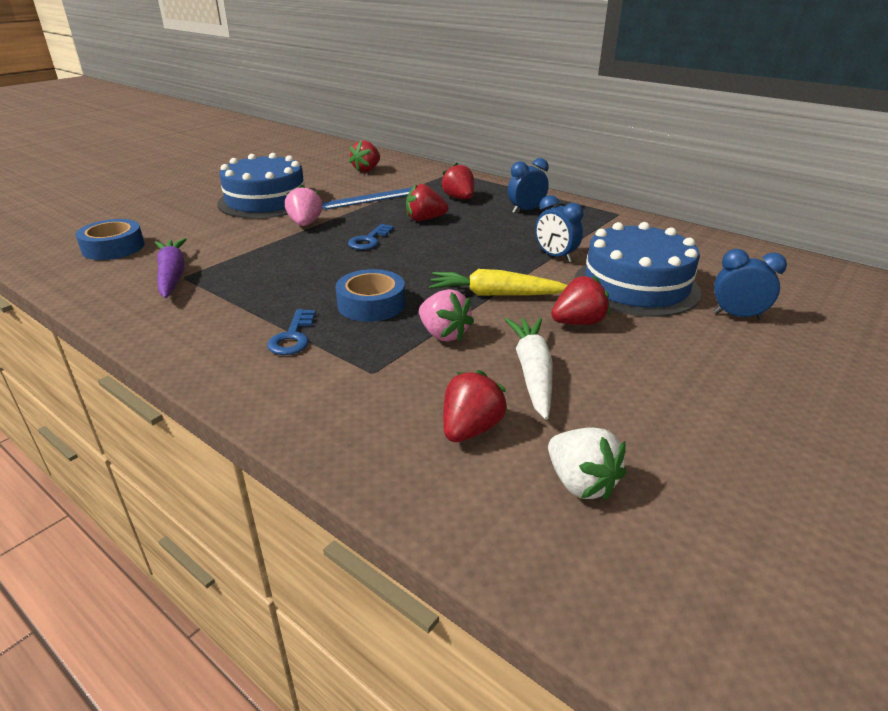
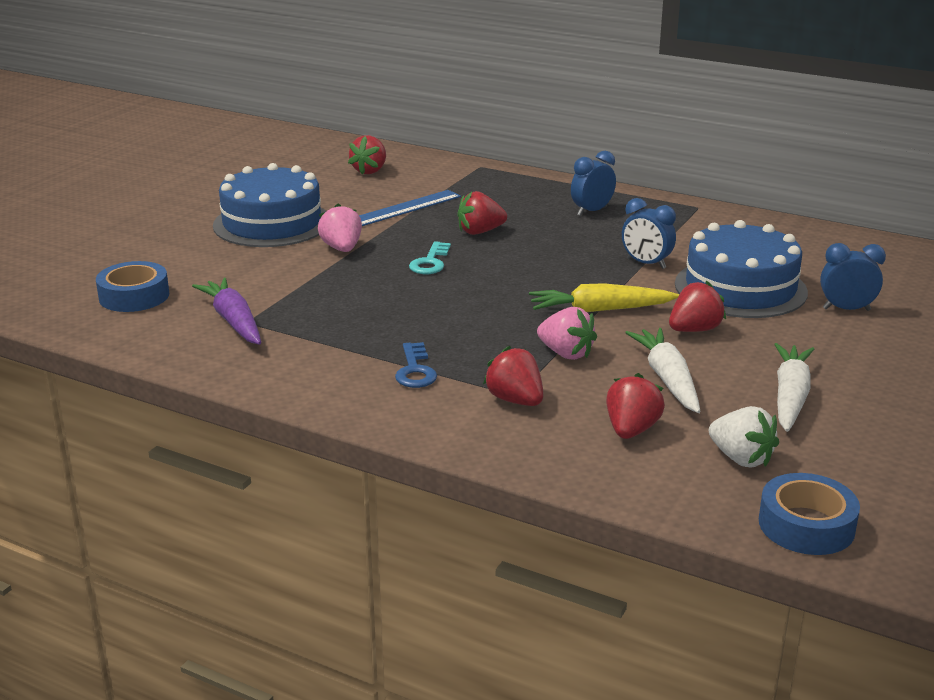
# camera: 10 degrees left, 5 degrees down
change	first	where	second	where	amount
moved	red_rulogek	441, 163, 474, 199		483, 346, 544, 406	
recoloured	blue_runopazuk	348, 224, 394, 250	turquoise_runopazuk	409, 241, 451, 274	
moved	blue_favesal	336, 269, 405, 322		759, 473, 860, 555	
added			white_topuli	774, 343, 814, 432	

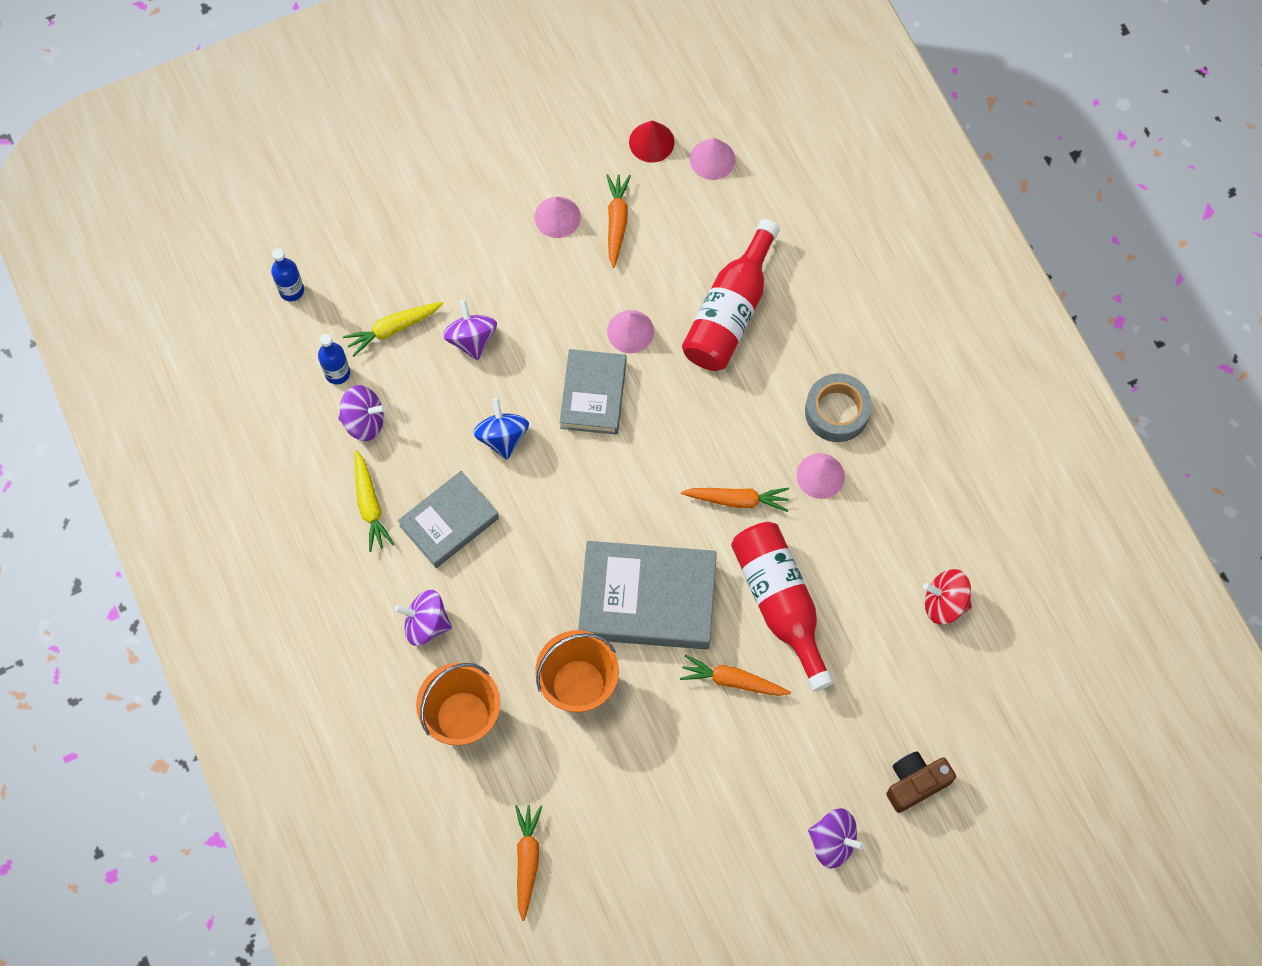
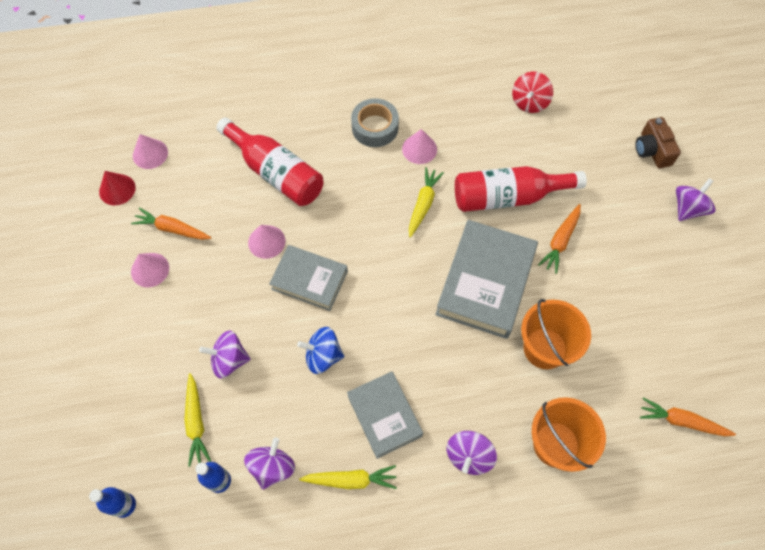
# camera: 75 degrees left, 5 degrees down
change	first	where	second	where	amount
recoloured	orange_topuli	681, 487, 789, 512	yellow_topuli	409, 167, 444, 238	

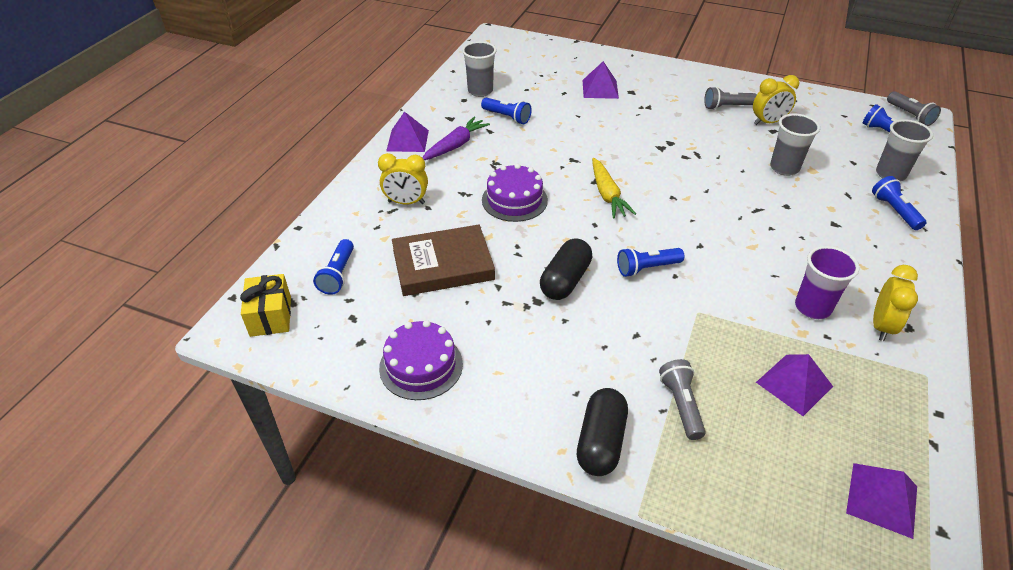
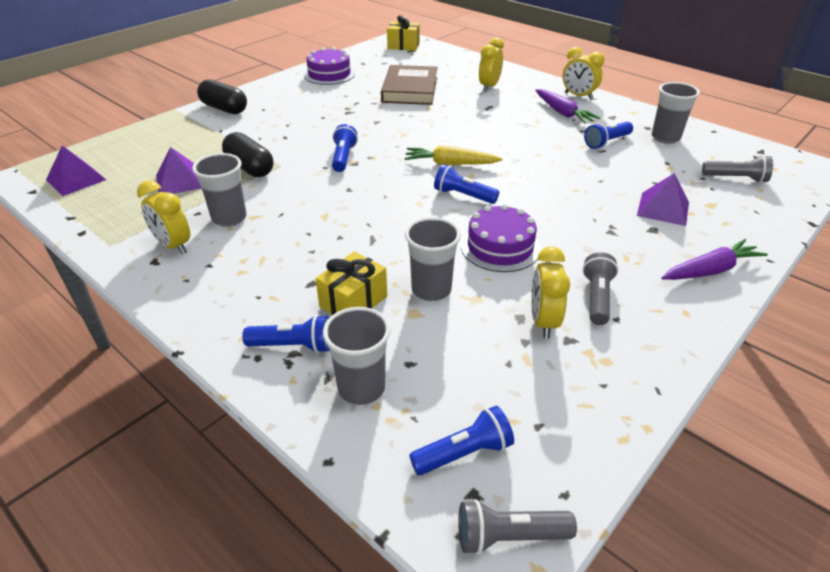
# camera: 110 degrees right, 5 degrees down
change	first	where	second	where	amount
replaced	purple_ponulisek	386, 111, 429, 152	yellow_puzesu	563, 47, 605, 100	
moved	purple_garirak	482, 164, 548, 222		461, 204, 540, 272	
moved	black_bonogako	540, 238, 592, 300		222, 132, 274, 177	
moved	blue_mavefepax	313, 239, 354, 295		434, 164, 499, 204	
recoloured	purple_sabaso	795, 246, 860, 319	grey_sabaso	192, 153, 247, 227	
moved	grey_mavefepax	659, 359, 706, 440		702, 155, 773, 183	
added			purple_topuli	661, 239, 768, 280	
added			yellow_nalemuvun	315, 251, 387, 315	

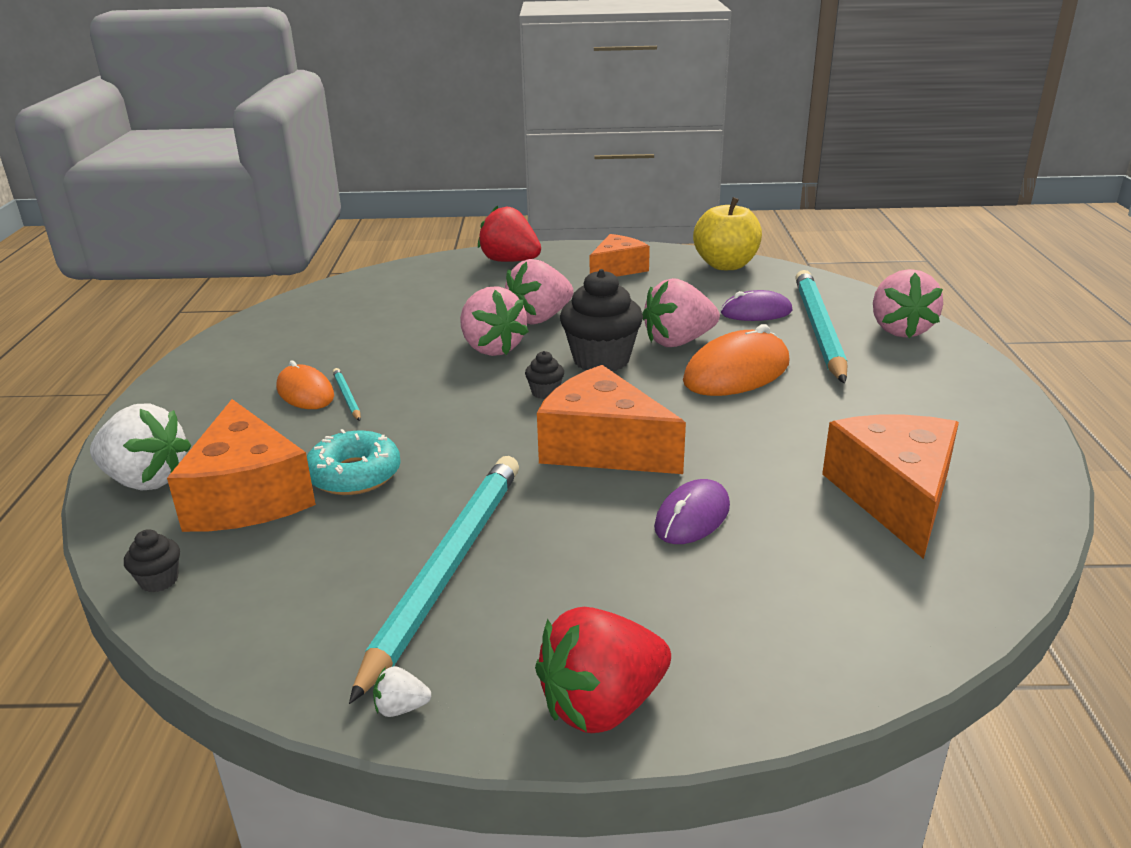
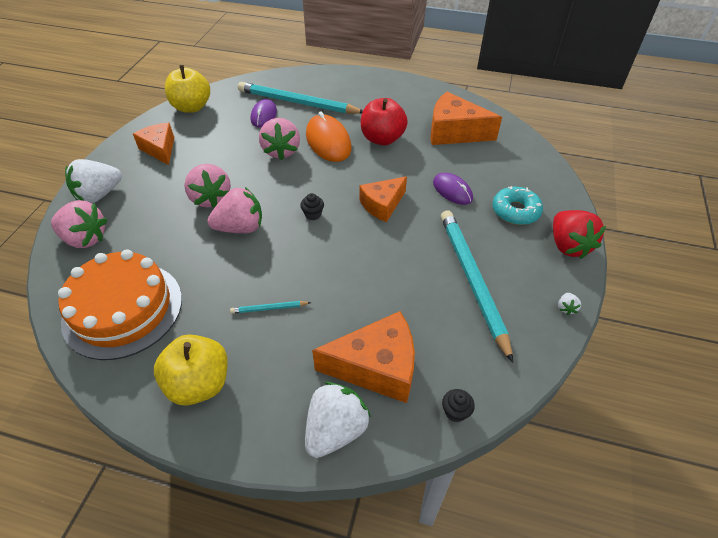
# camera: 75 degrees left, 20 degrees up
change	first	where	second	where	amount
recoloured	red_rulogek	478, 205, 541, 262	white_rulogek	65, 159, 122, 203	
removed	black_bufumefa	560, 269, 643, 371			
moved	pink_rulogek	873, 269, 943, 338		51, 200, 107, 248	
removed	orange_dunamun	277, 360, 334, 409			
resized	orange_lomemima	537, 365, 686, 474		360, 176, 407, 222	x0.66
moved	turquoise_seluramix	307, 429, 401, 495		492, 186, 543, 225	
turned	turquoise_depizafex	349, 456, 519, 704		441, 210, 513, 363	45 degrees clockwise
added			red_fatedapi	361, 98, 408, 146	
added			orange_garirak	58, 249, 182, 360	
added			yellow_fatedapi	154, 334, 228, 406	

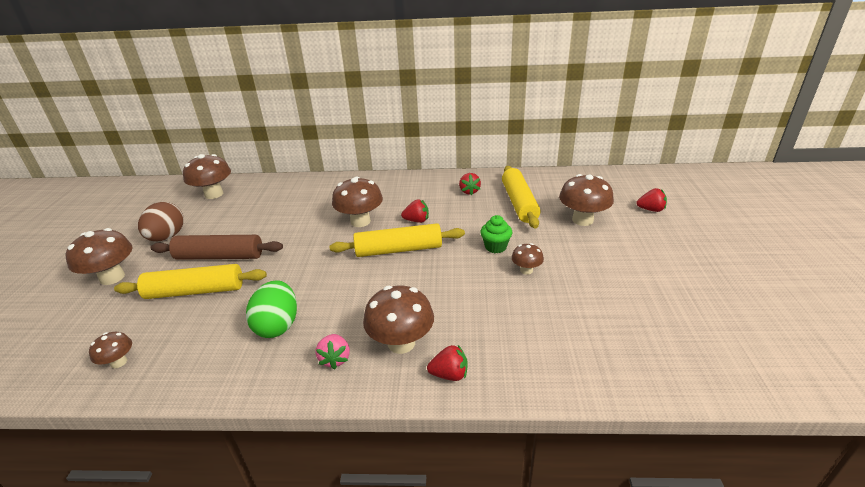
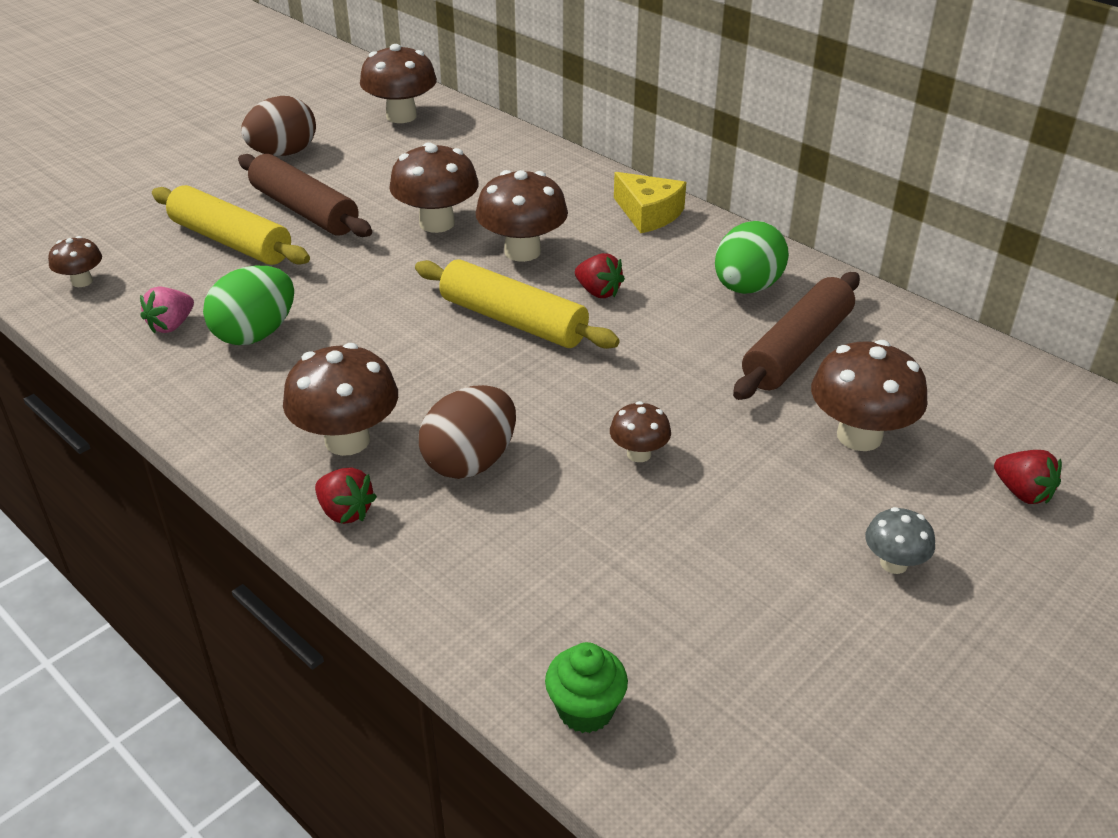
# camera: 40 degrees right, 5 degrees up
change	first	where	second	where	amount
recoloured	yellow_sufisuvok	502, 166, 541, 229	brown_sufisuvok	733, 272, 860, 400	
replaced	red_rulogek	459, 173, 481, 195	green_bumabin	715, 221, 789, 294	
moved	green_bufumefa	480, 215, 512, 253		545, 642, 628, 733	
moved	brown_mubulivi	66, 228, 133, 285		389, 142, 479, 233	
moved	pink_rulogek	316, 334, 350, 370		140, 287, 194, 334	
added			yellow_lomemima	614, 172, 686, 233	
added			brown_bumabin	419, 385, 516, 479	
added			grey_mubulivi	865, 507, 935, 574	

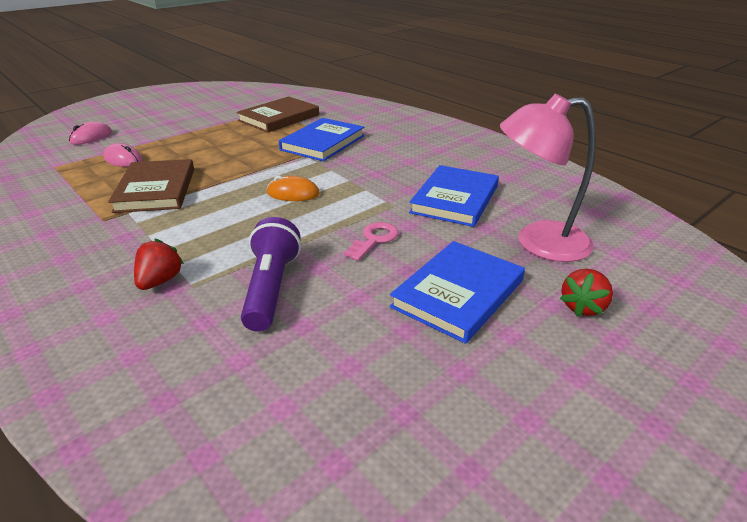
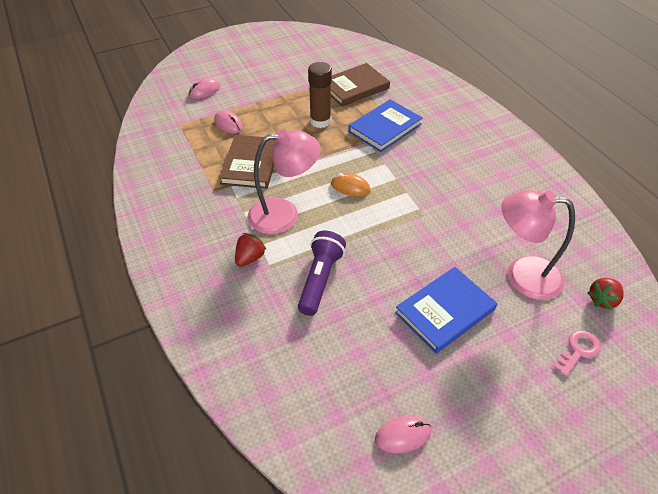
# camera: 15 degrees right, 15 degrees up
change	first	where	second	where	amount
removed	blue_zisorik	409, 165, 499, 227			
moved	pink_runopazuk	344, 222, 399, 261		553, 330, 601, 377	
moved	red_rulogek	560, 269, 613, 317		587, 278, 624, 310	
added			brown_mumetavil	308, 62, 332, 128	
added			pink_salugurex	248, 129, 321, 234	
added			pink_dunamun	375, 416, 431, 453	

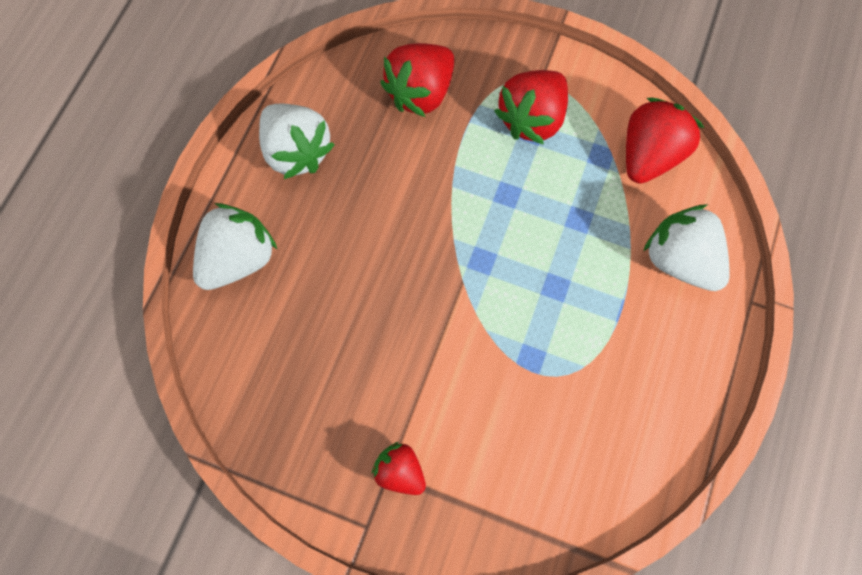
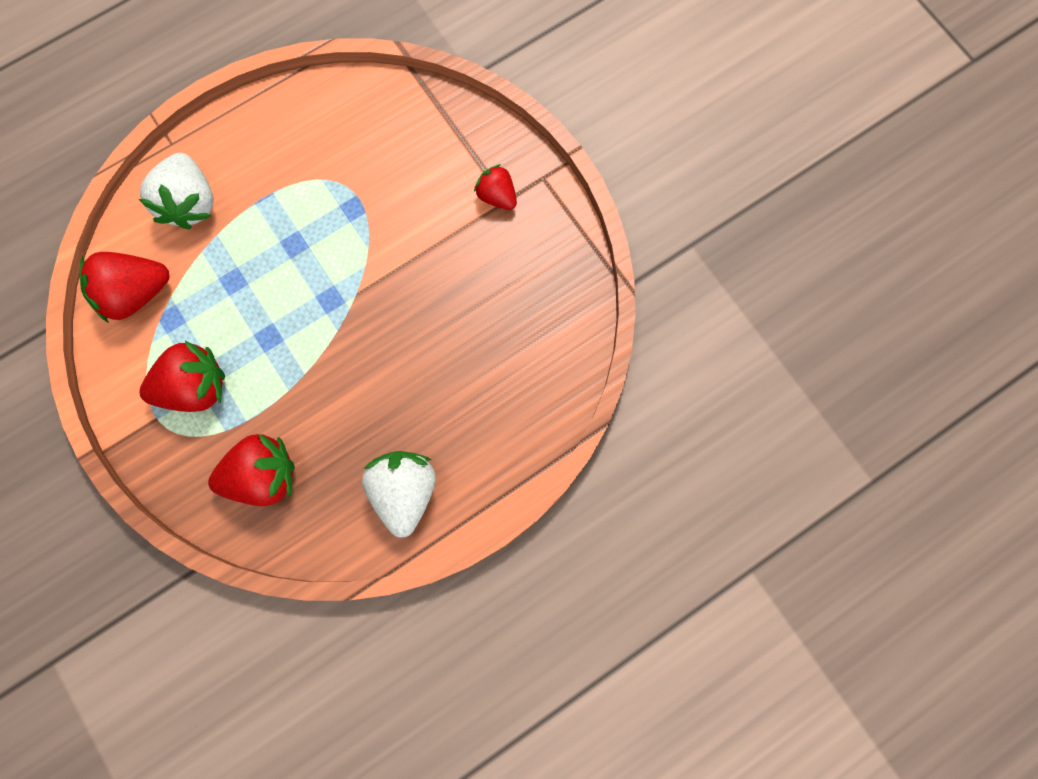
# camera: 145 degrees left, 5 degrees up
change	first	where	second	where	amount
removed	white_rulogek	193, 203, 278, 290			
turned	red_rulogek	372, 442, 426, 495		474, 164, 517, 210	150 degrees clockwise

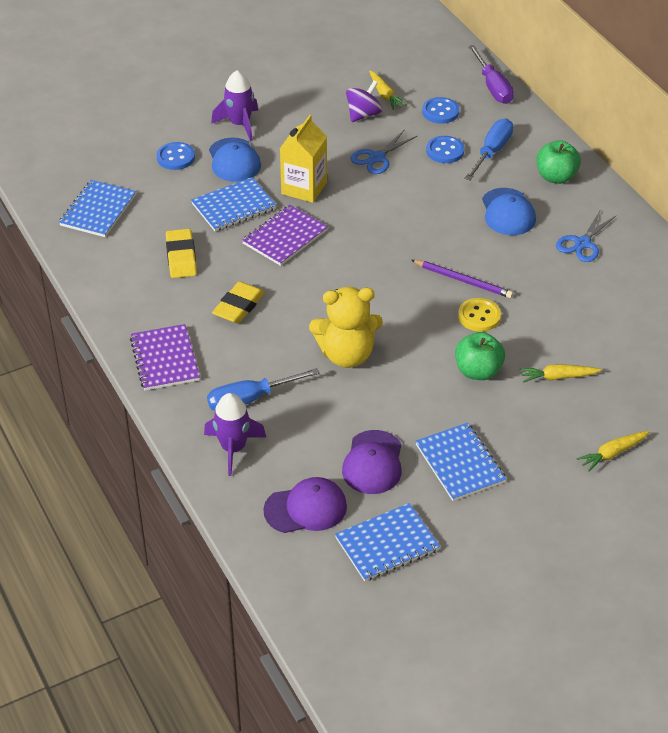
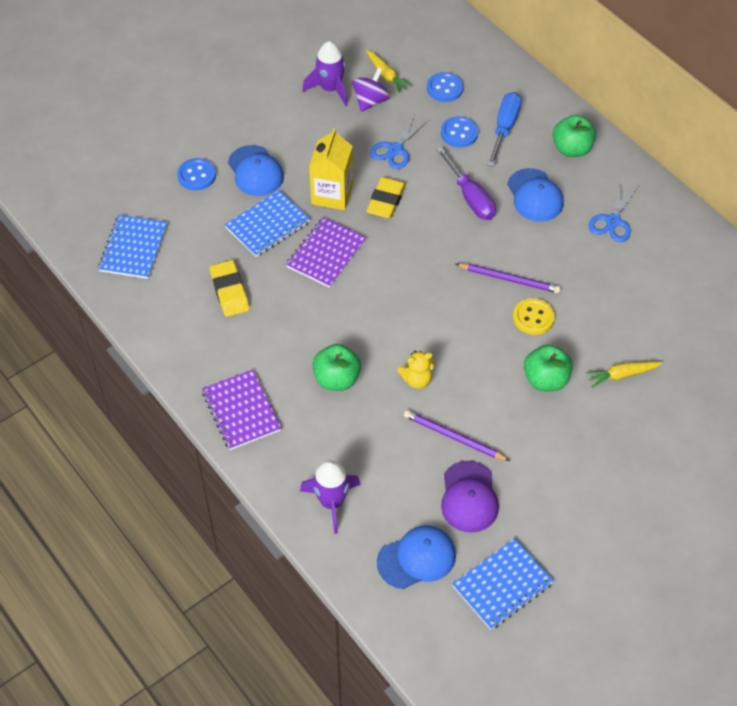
# camera: 10 degrees left, 10 degrees up
change	first	where	second	where	amount
moved	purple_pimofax	468, 45, 514, 104		436, 147, 496, 220	
moved	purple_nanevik	211, 70, 258, 141		302, 41, 348, 106	
moved	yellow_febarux	212, 281, 265, 324		366, 177, 406, 218	
resized	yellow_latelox	309, 287, 383, 368		398, 351, 434, 389	x0.53
removed	blue_pimofax	207, 368, 320, 411			
removed	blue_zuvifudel	415, 423, 506, 501			
removed	yellow_topuli	576, 431, 650, 472			
recoloured	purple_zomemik	263, 477, 347, 533	blue_zomemik	377, 525, 456, 589	
added			green_fatedapi	313, 344, 361, 391	
added			purple_depizafex	404, 410, 510, 461	

